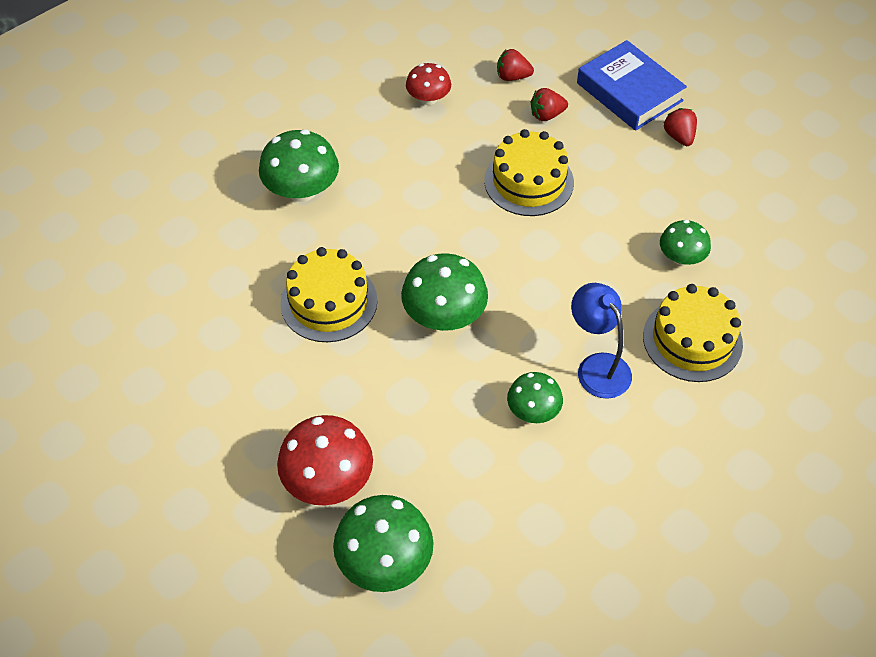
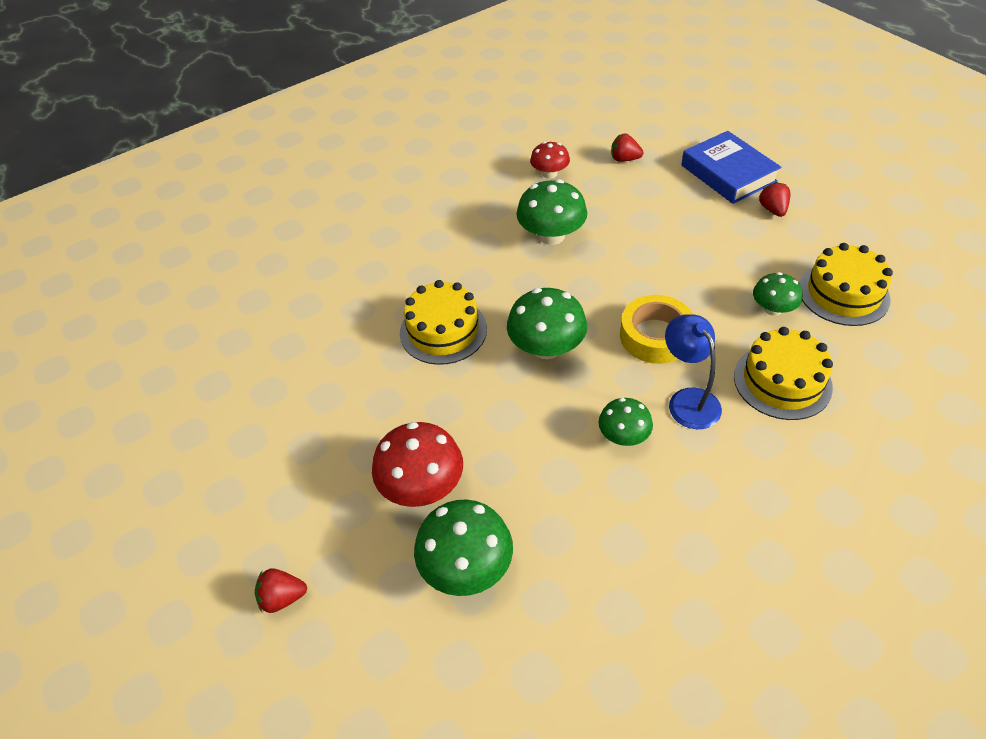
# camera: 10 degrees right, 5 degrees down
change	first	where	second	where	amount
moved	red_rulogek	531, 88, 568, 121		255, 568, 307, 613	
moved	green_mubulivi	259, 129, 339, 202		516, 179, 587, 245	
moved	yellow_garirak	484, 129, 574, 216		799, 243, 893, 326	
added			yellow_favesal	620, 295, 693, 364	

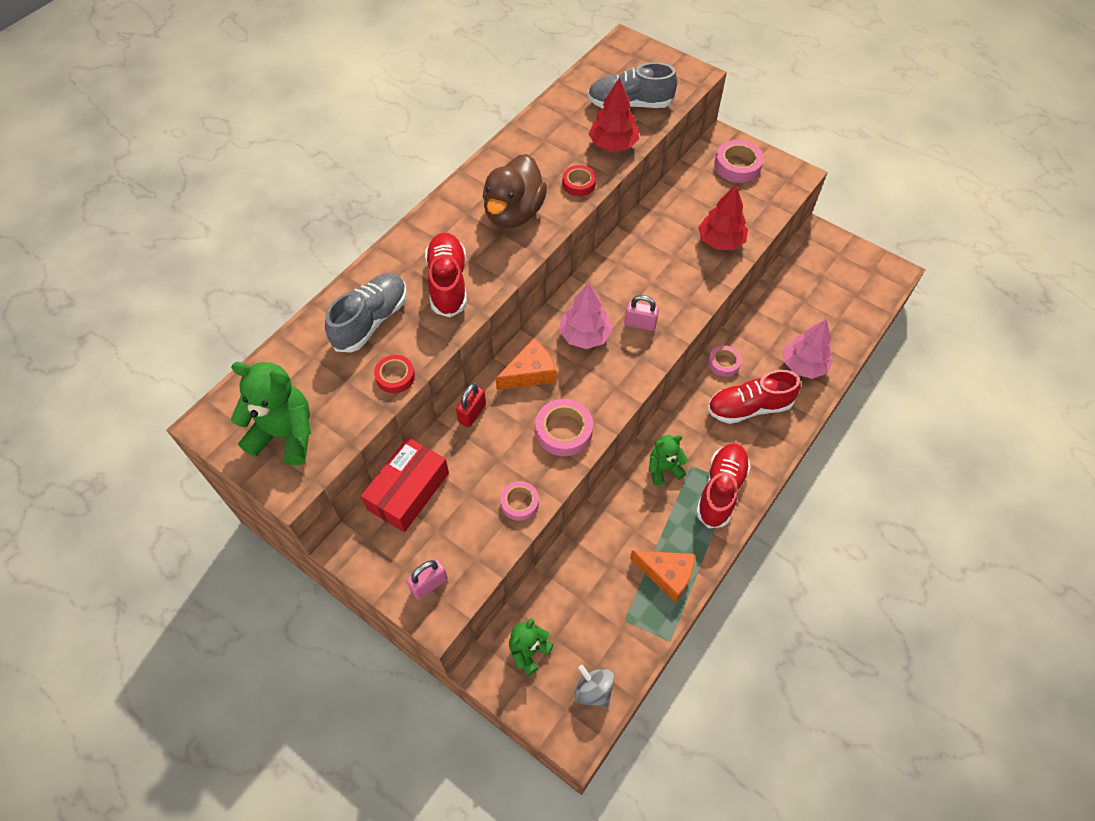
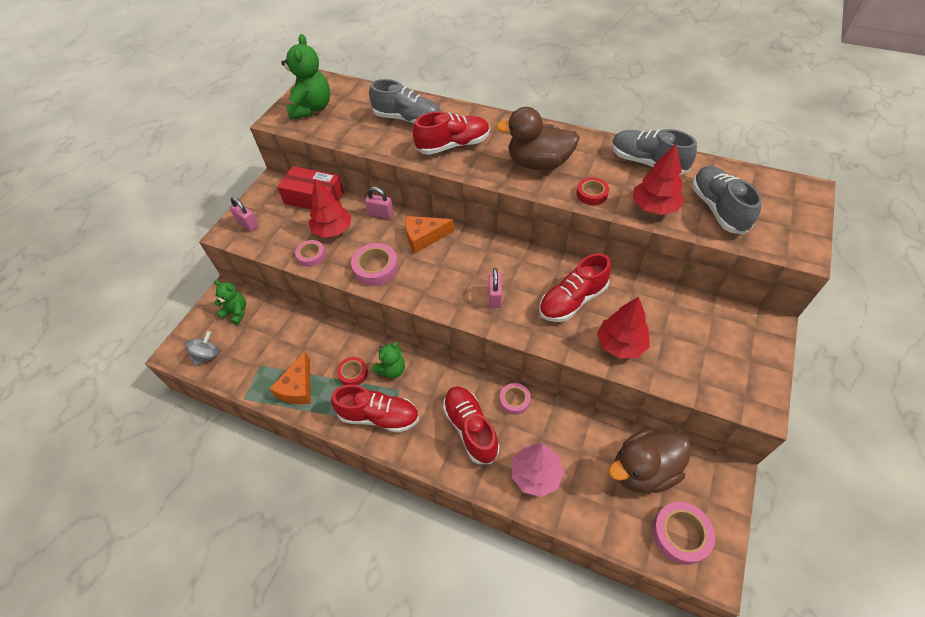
# camera: 80 degrees right, 5 degrees down
change	first	where	second	where	amount
moved	pink_favesal	714, 140, 764, 183		652, 502, 715, 565	
removed	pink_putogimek	559, 283, 613, 349			
turned	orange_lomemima	495, 339, 556, 390		405, 216, 454, 253	120 degrees clockwise
moved	red_favesal	374, 355, 415, 393		337, 357, 368, 385	
recoloured	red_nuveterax	456, 383, 486, 427	pink_nuveterax	365, 187, 394, 219	
turned	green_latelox	649, 435, 688, 485		372, 342, 405, 378	75 degrees clockwise
added			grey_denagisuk	611, 129, 697, 175	
added			red_putogimek	308, 179, 351, 238	
added			red_denagisuk	539, 253, 611, 322	
added			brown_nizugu	608, 429, 691, 493	

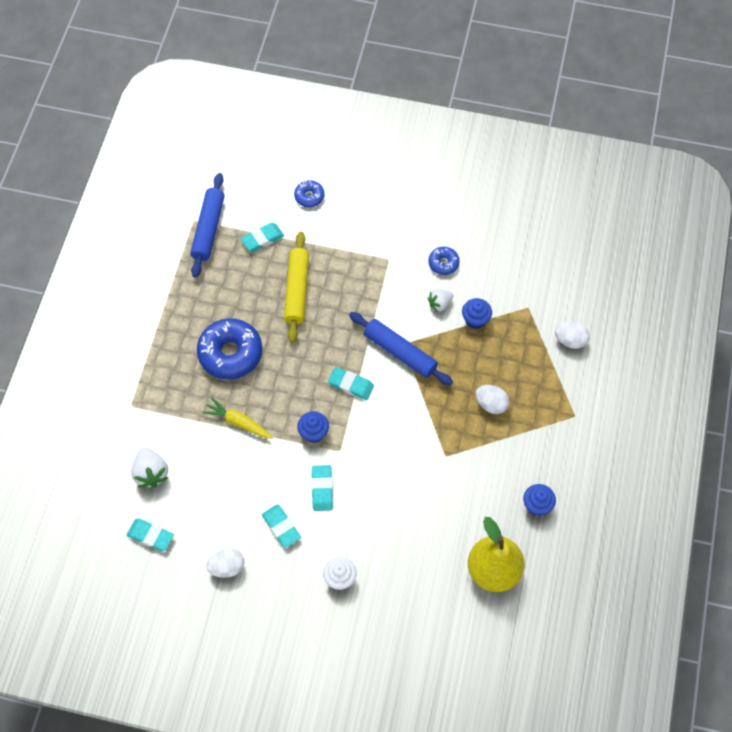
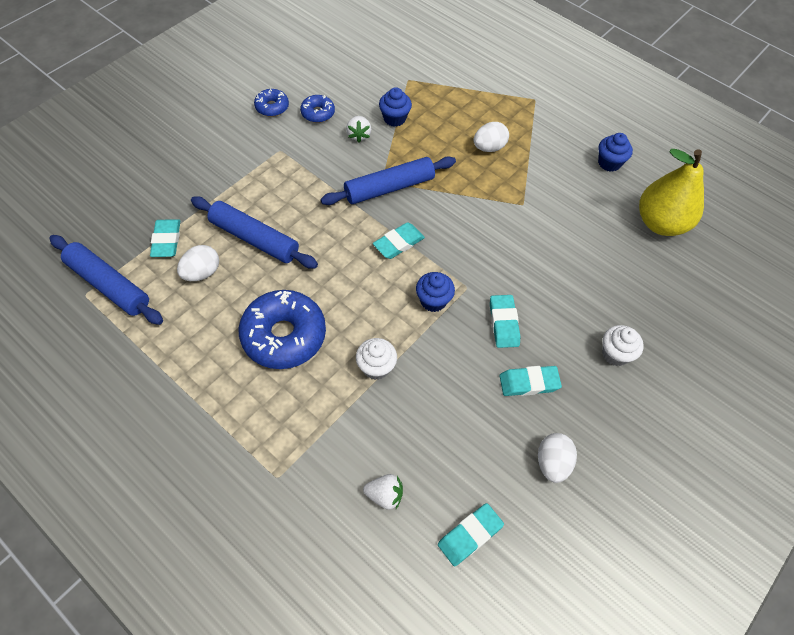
# camera: 65 degrees left, 5 degrees down
change	first	where	second	where	amount
moved	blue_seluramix	294, 180, 325, 207		254, 89, 289, 117	
recoloured	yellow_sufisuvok	284, 232, 309, 342	blue_sufisuvok	191, 196, 318, 269	
moved	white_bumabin	555, 322, 590, 349		177, 245, 219, 281	
replaced	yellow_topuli	202, 398, 273, 439	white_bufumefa	356, 338, 397, 380	
resized	white_rulogek	131, 447, 169, 488		363, 474, 403, 510	x0.66
turned	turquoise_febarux	311, 465, 333, 511		490, 295, 520, 348	60 degrees clockwise

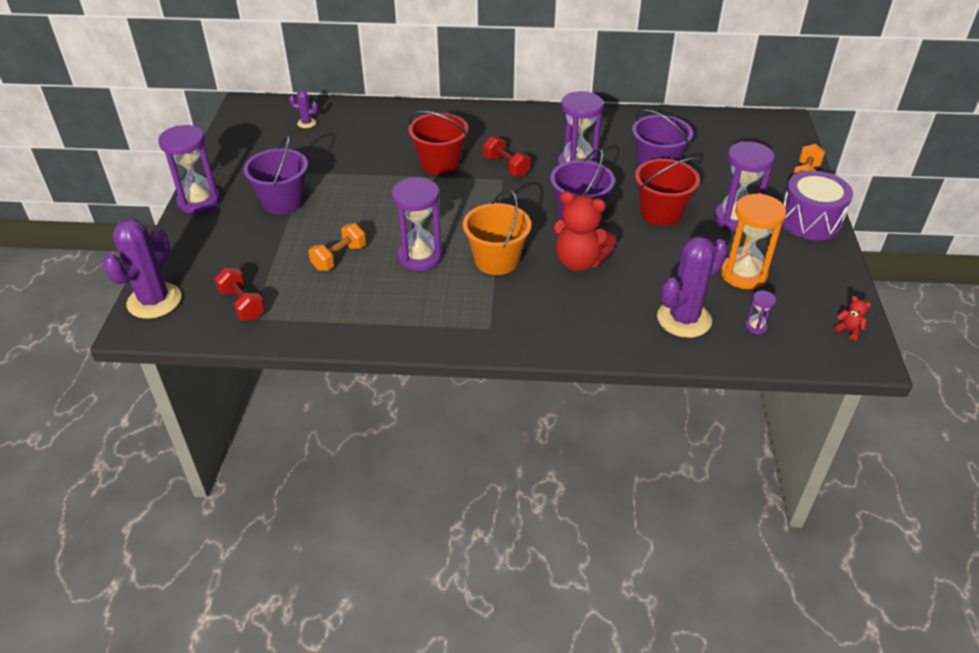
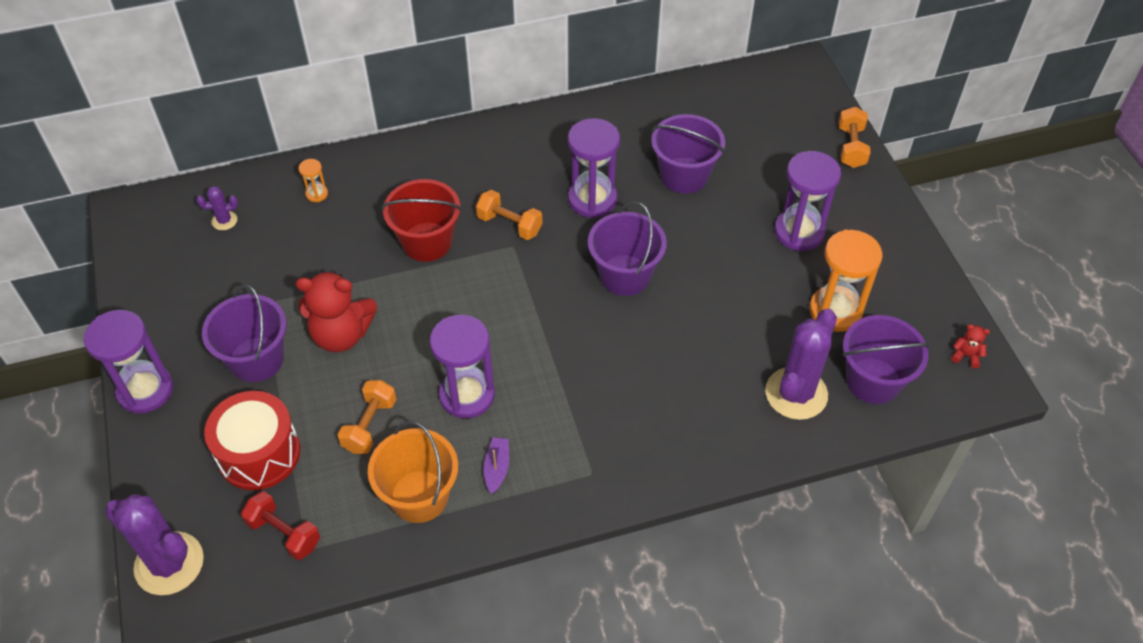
# camera: 20 degrees left, 10 degrees up
change	first	where	second	where	amount
recoloured	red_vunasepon	483, 136, 530, 177	orange_vunasepon	476, 190, 542, 240	
removed	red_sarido	635, 158, 700, 226			
removed	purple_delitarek	782, 171, 853, 240			
moved	orange_sarido	463, 190, 531, 275		368, 421, 458, 523	
moved	red_latelox	552, 191, 616, 271		296, 270, 377, 352	
turned	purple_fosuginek	102, 219, 181, 319		105, 494, 204, 595	60 degrees counterclockwise
replaced	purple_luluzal	745, 291, 776, 335	purple_sarido	843, 315, 931, 404	
added			orange_luluzal	299, 159, 328, 202	
added			red_delitarek	204, 391, 300, 490	
added			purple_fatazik	484, 438, 509, 494	

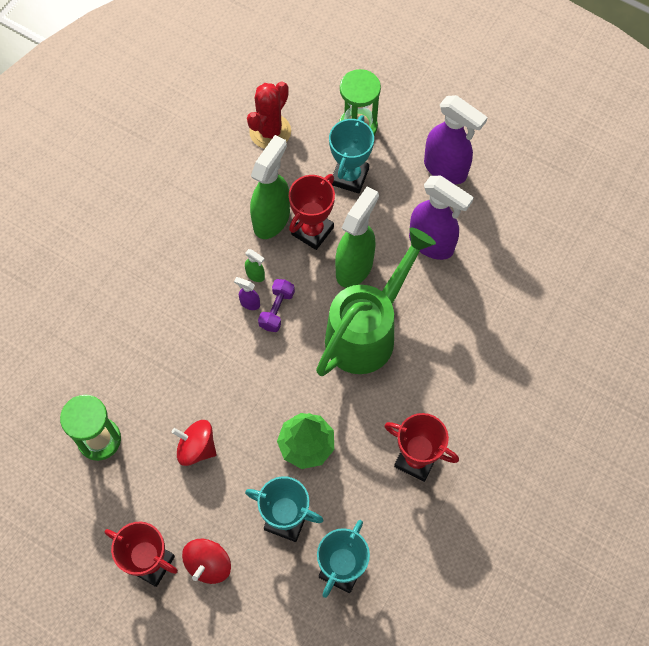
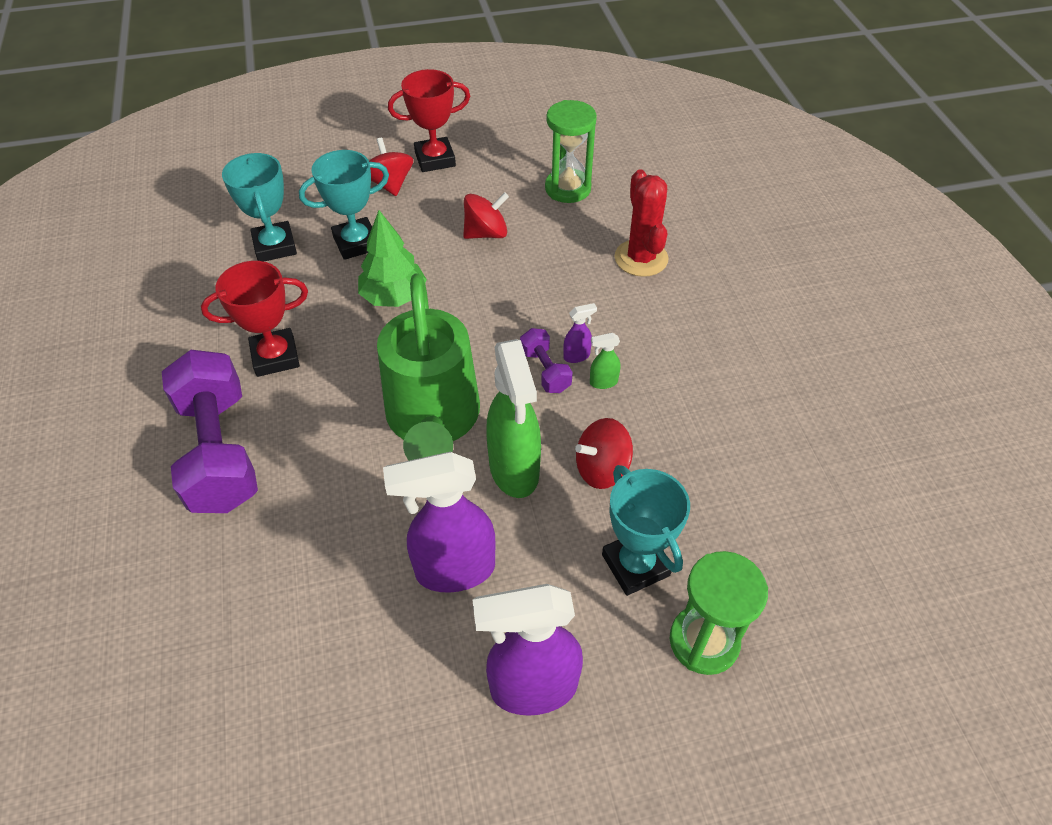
# camera: 135 degrees right, 15 degrees down
change	first	where	second	where	amount
moved	red_fosuginek	247, 81, 291, 149		614, 169, 669, 277	
removed	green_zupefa	250, 135, 290, 239			
replaced	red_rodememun	289, 174, 335, 250	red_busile	575, 418, 633, 489	
added			purple_vunasepon	162, 350, 258, 513	

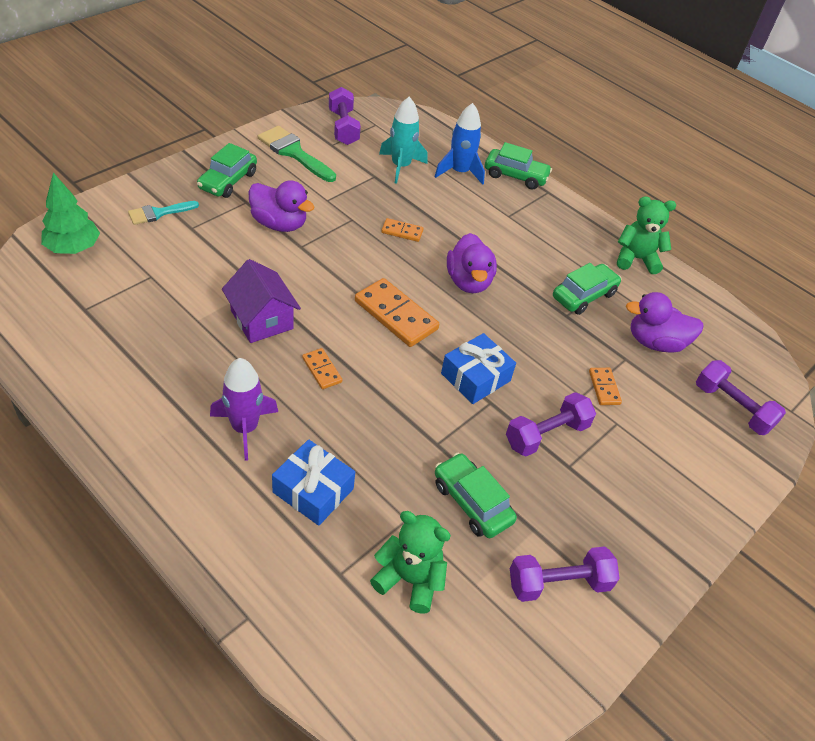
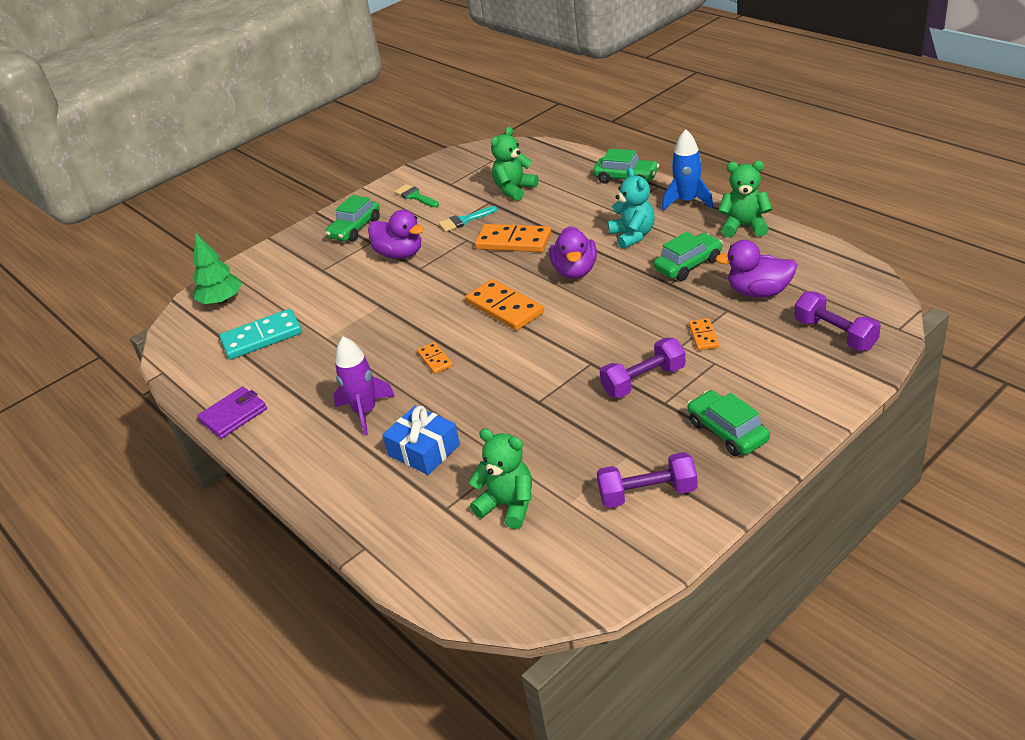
# camera: 15 degrees right, 10 degrees down
change	first	where	second	where	amount
removed	purple_vunasepon	329, 87, 361, 145			
replaced	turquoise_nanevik	379, 97, 427, 184	green_latelox	491, 127, 539, 201	
moved	blue_nanevik	434, 103, 485, 185		662, 129, 713, 211	
resized	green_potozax	258, 126, 336, 182		394, 184, 439, 207	x0.63
moved	turquoise_potozax	128, 201, 199, 225		439, 206, 497, 232	
resized	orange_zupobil	381, 218, 424, 242		475, 224, 551, 252	x1.92
removed	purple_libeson	222, 259, 301, 343			
removed	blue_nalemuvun	441, 333, 516, 404			
moved	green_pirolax	435, 453, 517, 538		687, 390, 770, 456	
added			turquoise_latelox	608, 168, 655, 249	
added			turquoise_zupobil	219, 309, 302, 360	
added			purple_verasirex	197, 387, 267, 439	

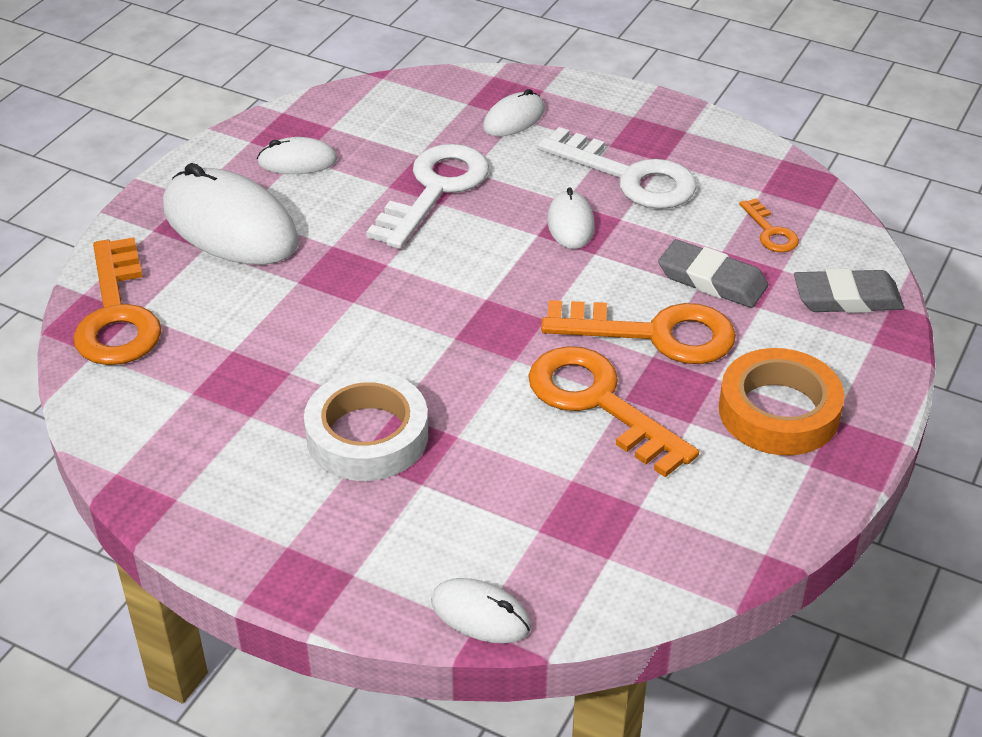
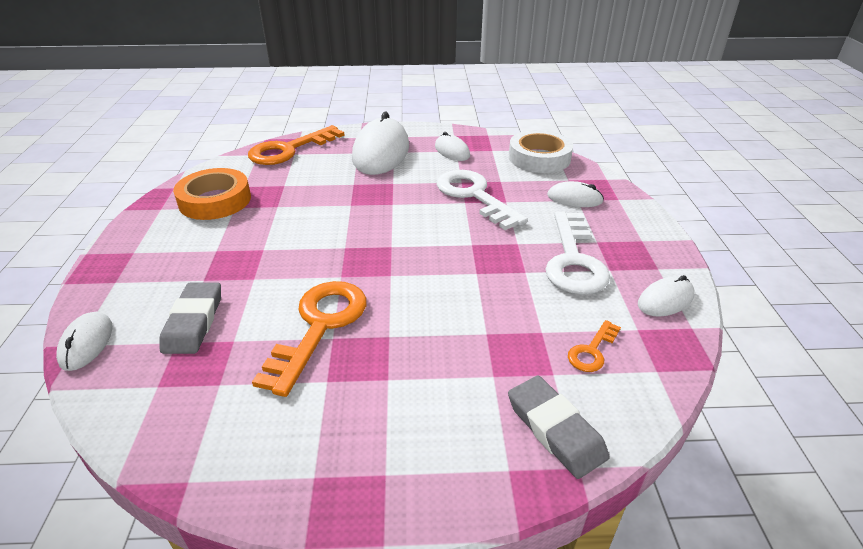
# camera: 60 degrees right, 5 degrees down
change	first	where	second	where	amount
turned	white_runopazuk	366, 144, 489, 249		437, 170, 528, 230	120 degrees counterclockwise
moved	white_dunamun	547, 187, 595, 249		638, 275, 694, 317	
moved	grey_febarux	658, 239, 768, 308		160, 282, 221, 354	
removed	orange_runopazuk	541, 300, 736, 364			
moved	orange_favesal	719, 348, 845, 455		173, 168, 251, 220	
moved	white_favesal	304, 371, 428, 481		509, 130, 573, 173	

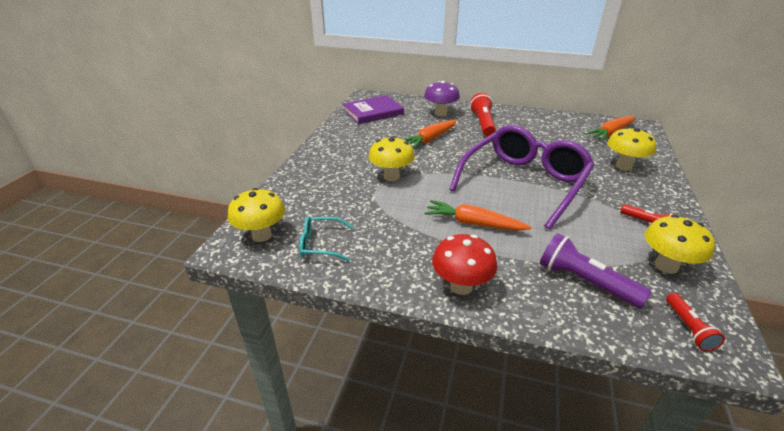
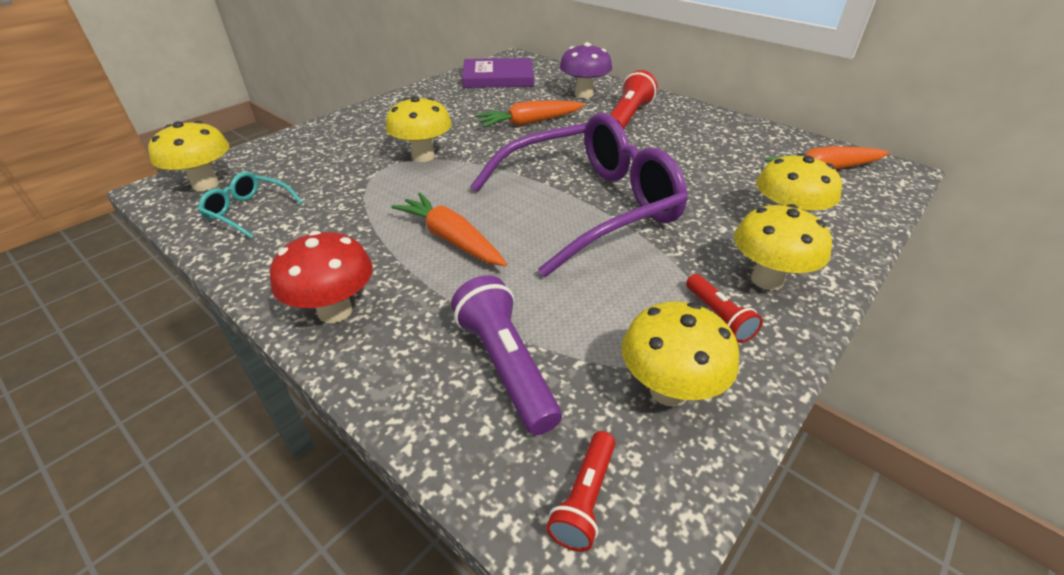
# camera: 25 degrees right, 5 degrees up
change	first	where	second	where	amount
added			yellow_mubulivi	734, 204, 832, 291	

